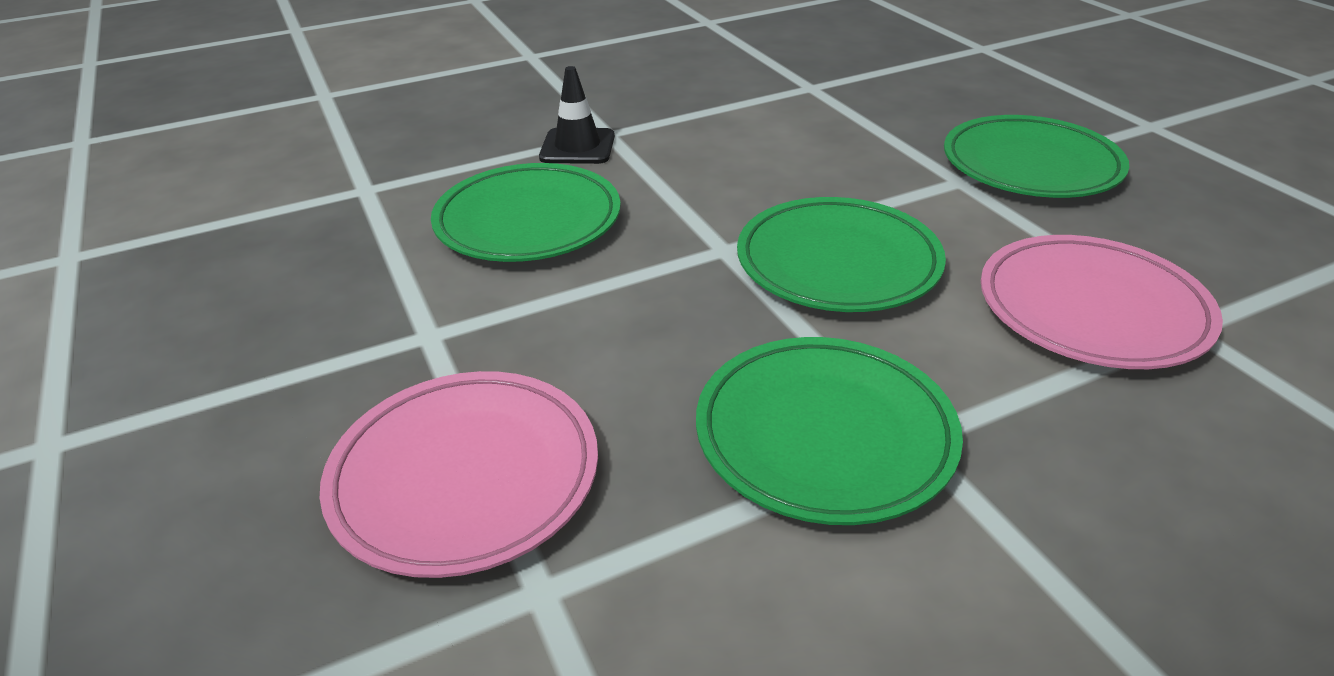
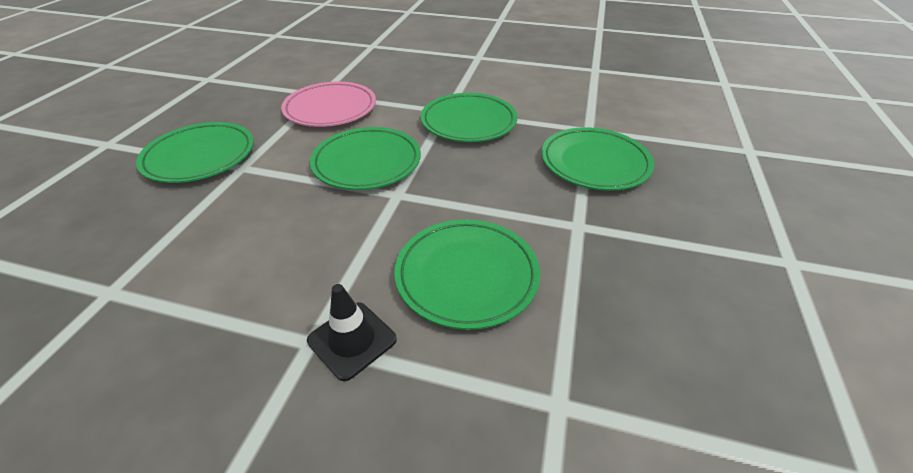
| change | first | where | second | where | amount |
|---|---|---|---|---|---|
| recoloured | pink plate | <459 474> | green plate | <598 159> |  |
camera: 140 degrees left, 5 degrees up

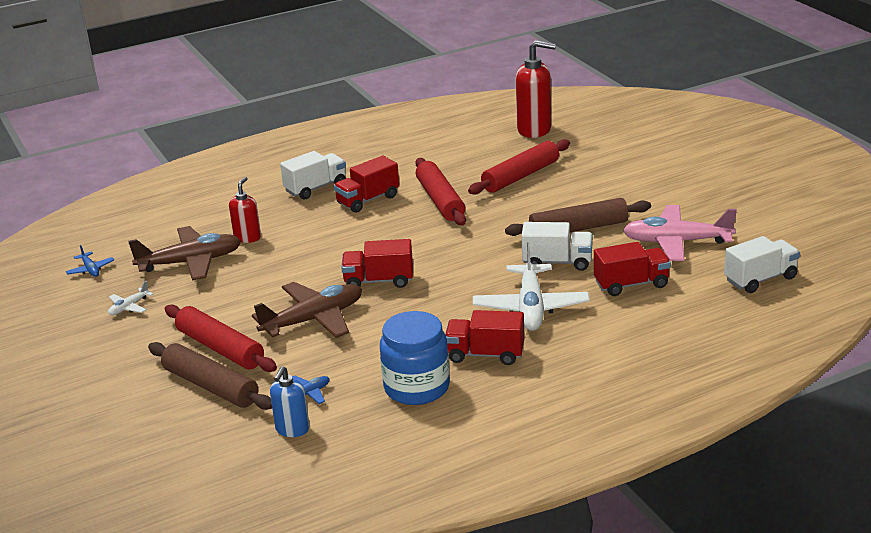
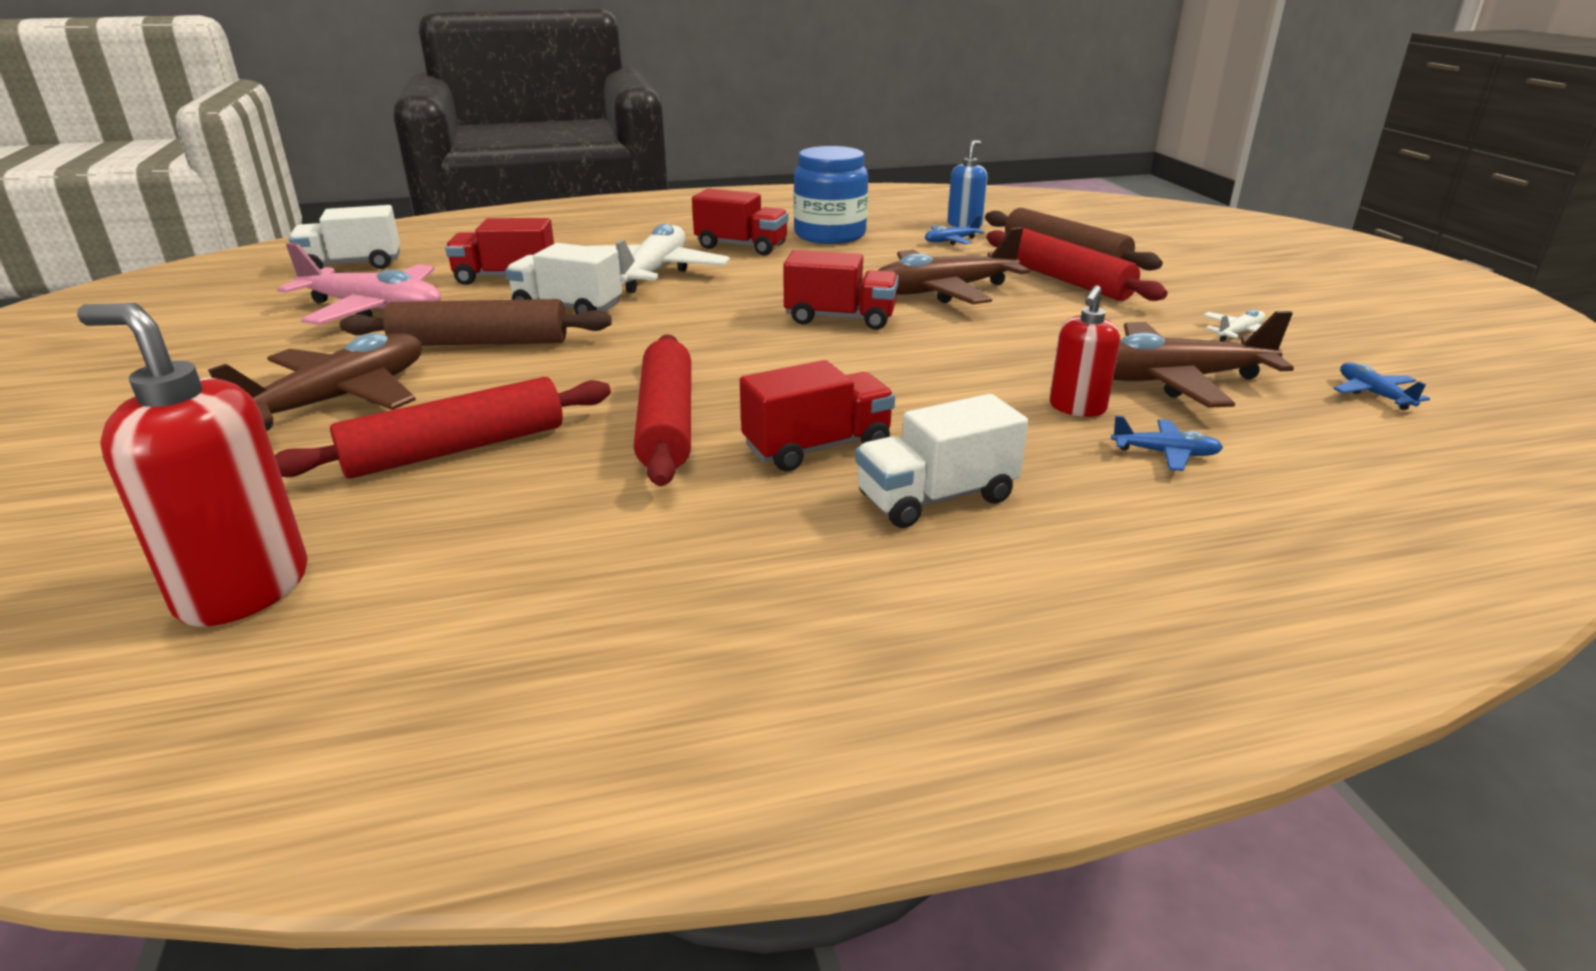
| change | first | where | second | where | amount |
|---|---|---|---|---|---|
| added |  |  | brown plane | <315 382> |  |
| added |  |  | blue plane | <1167 443> |  |
camera: 170 degrees left, 0 degrees up

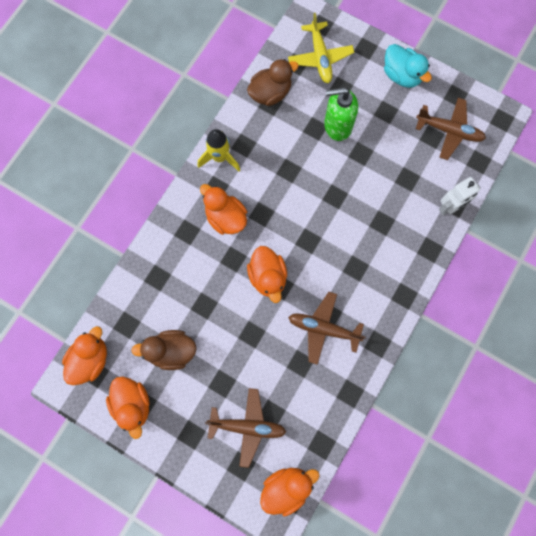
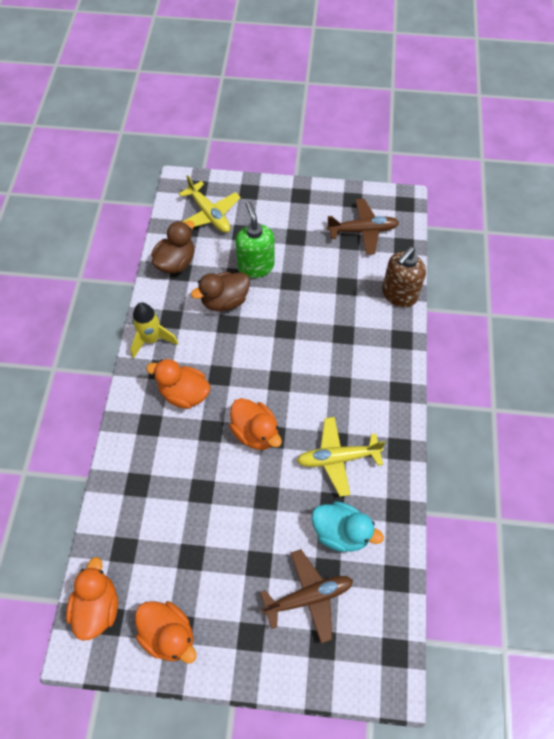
| change | first | where | second | where | amount |
|---|---|---|---|---|---|
| removed | orange duck | <290 492> |  |  |  |
| moved | brown duck | <164 350> |  | <220 291> |  |
| moved | turquoise duck | <408 66> |  | <347 526> |  |
| replaced | white robot | <460 196> | brown soap dispenser | <404 277> |  |
| recoloured | brown plane | <327 328> | yellow plane | <341 457> |  |
| turned | green soap dispenser | <341 114> |  | <255 239> | 105 degrees clockwise |
camera: 25 degrees left, 15 degrees down

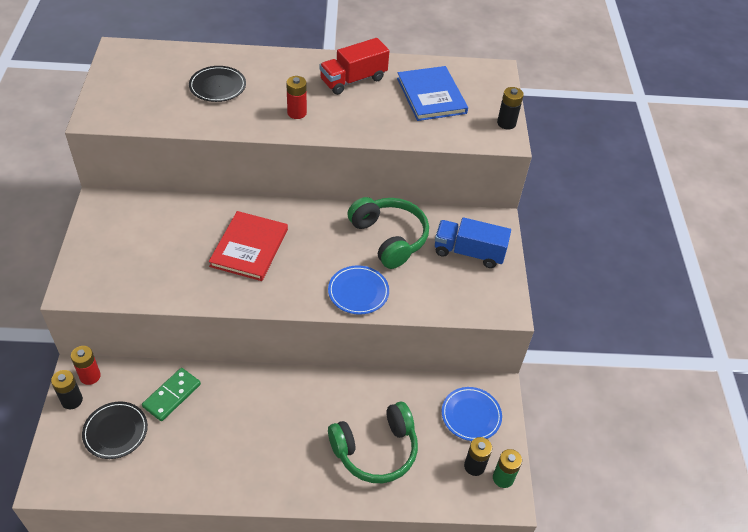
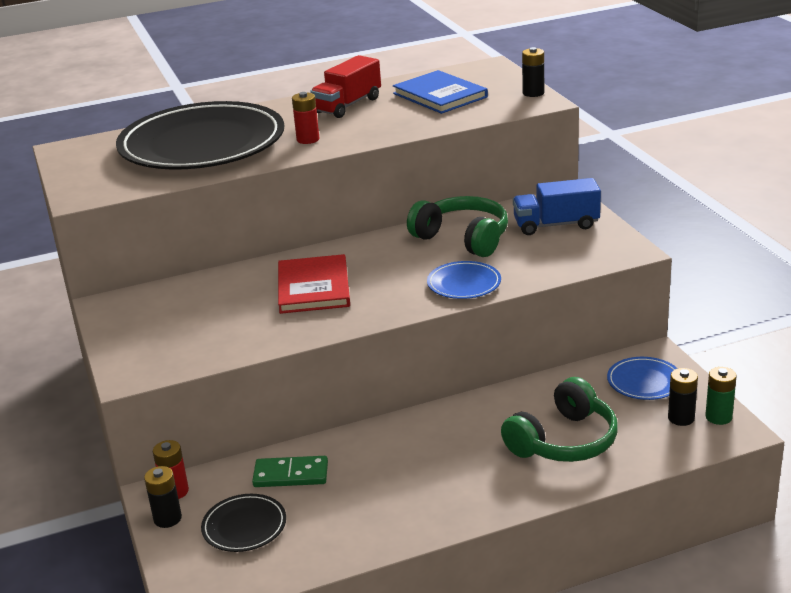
| change | first | where | second | where | amount |
|---|---|---|---|---|---|
| turned | green domino | <171 394> |  | <290 471> | 75 degrees clockwise |
| resized | black plate | <217 84> |  | <200 135> | x2.46 |
camera: 15 degrees left, 20 degrees down

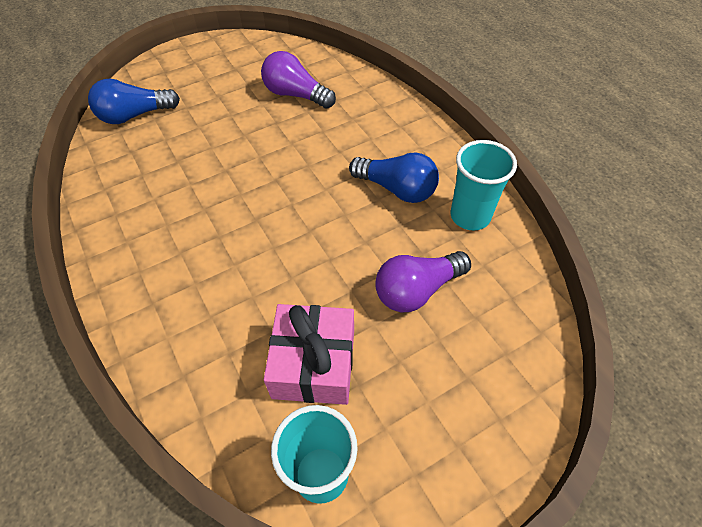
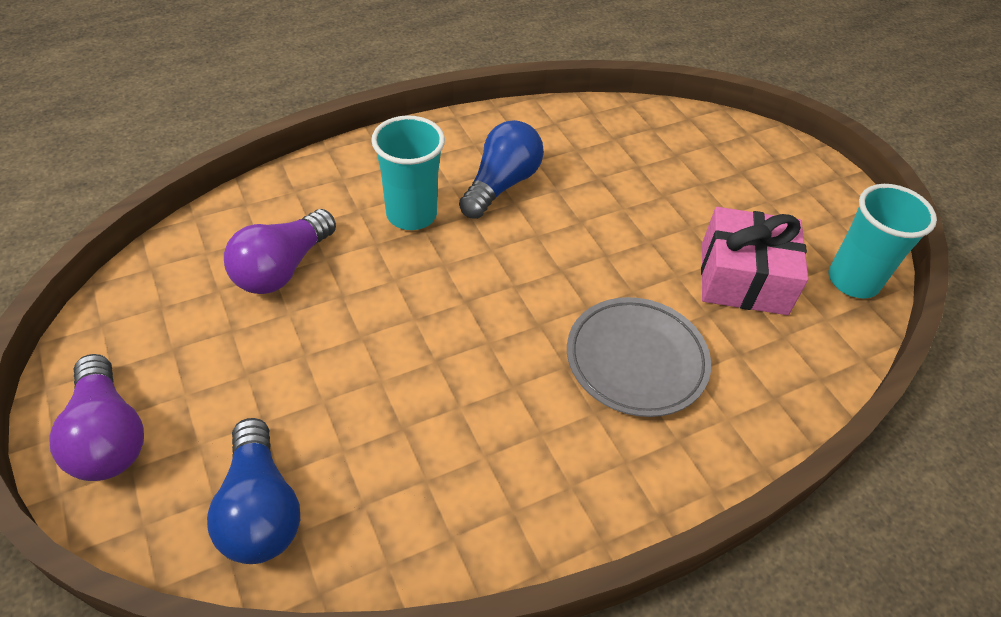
| change | first | where | second | where | amount |
|---|---|---|---|---|---|
| added |  |  | grey plate | <639 357> |  |
| moved | purple light bulb | <423 281> |  | <96 417> |  |
| moved | turquoise cup | <484 185> |  | <408 172> |  |
camera: 90 degrees left, 5 degrees down

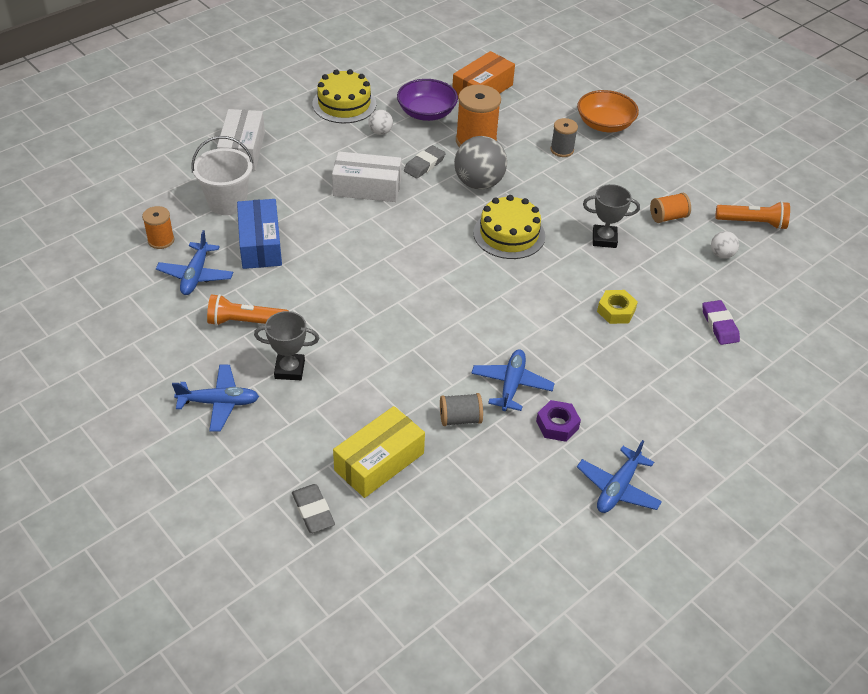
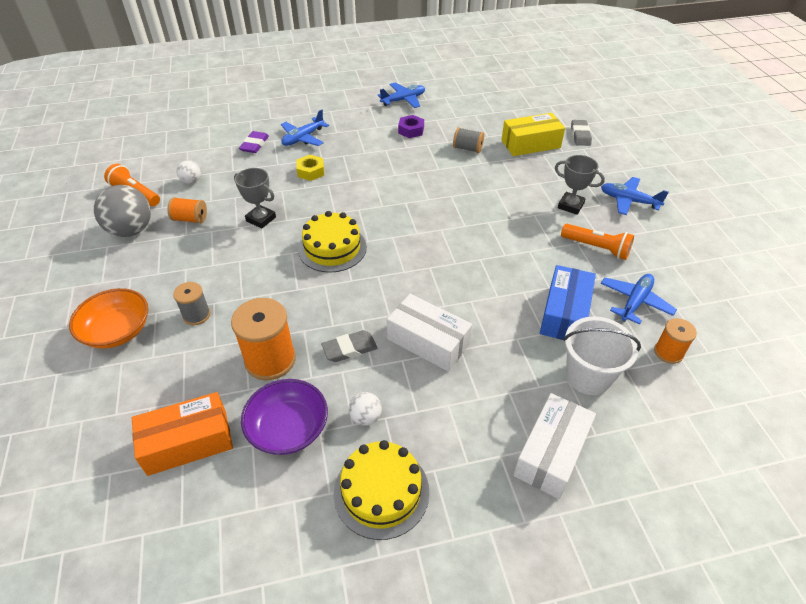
| change | first | where | second | where | amount |
|---|---|---|---|---|---|
| moved | grey ball | <480 163> |  | <122 211> |  |
| moved | blue plane | <513 380> |  | <305 128> |  |
camera: 150 degrees left, 0 degrees up

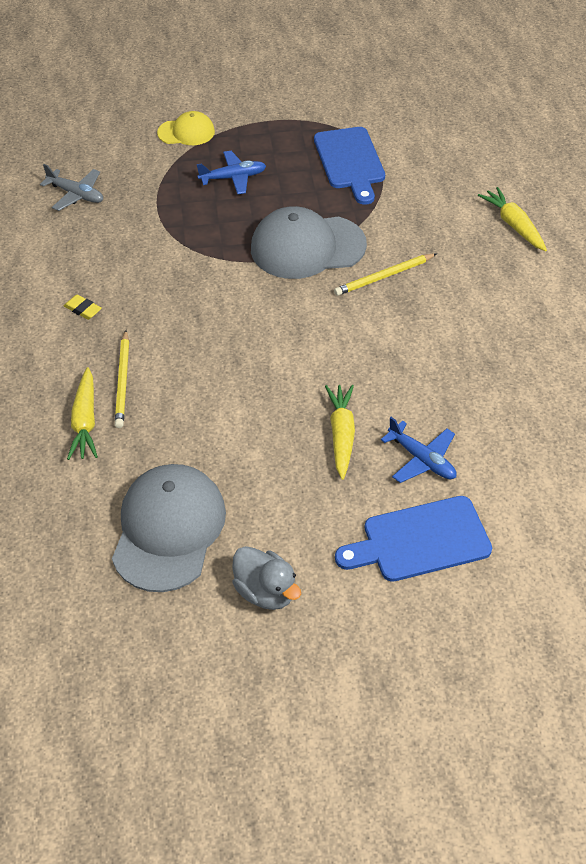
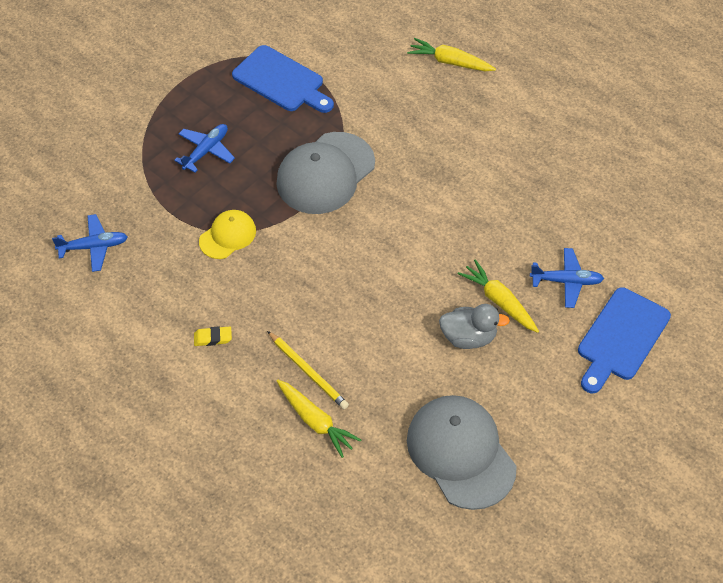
| change | first | where | second | where | amount |
|---|---|---|---|---|---|
| removed | yellow pencil | <385 274> |  |  |  |
| moved | yellow cap | <186 128> |  | <227 234> |  |
| moved | grey duck | <266 578> |  | <474 326> |  |
| recoloured | grey plane | <71 187> | blue plane | <90 243> |  |
camera: 40 degrees left, 5 degrees up

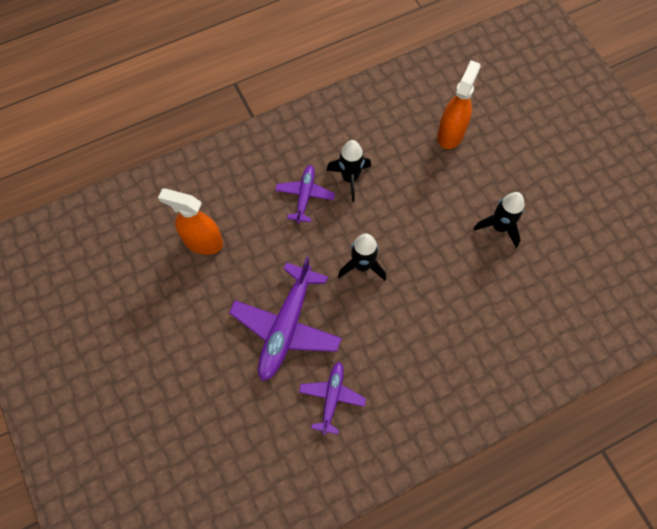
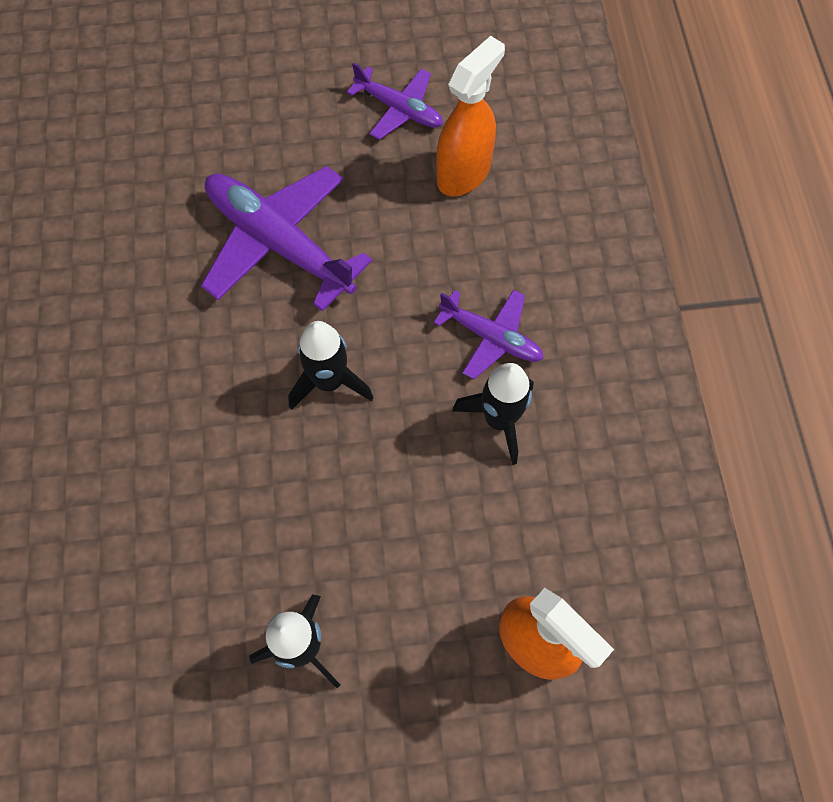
| change | first | where | second | where | amount |
|---|---|---|---|---|---|
| moved | purple plane | <332 398> |  | <395 101> |  |
camera: 110 degrees right, 0 degrees up

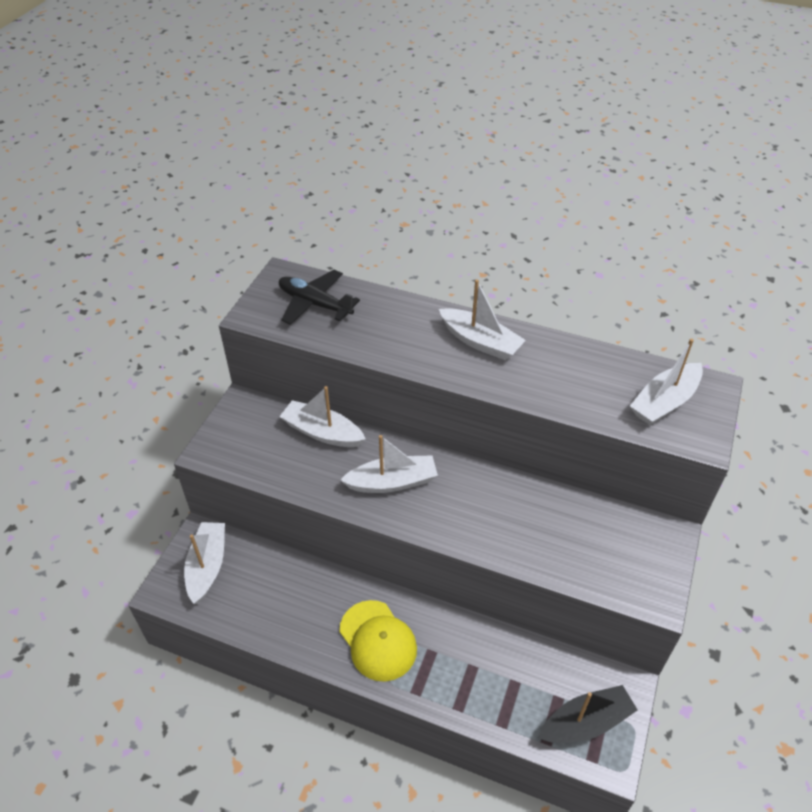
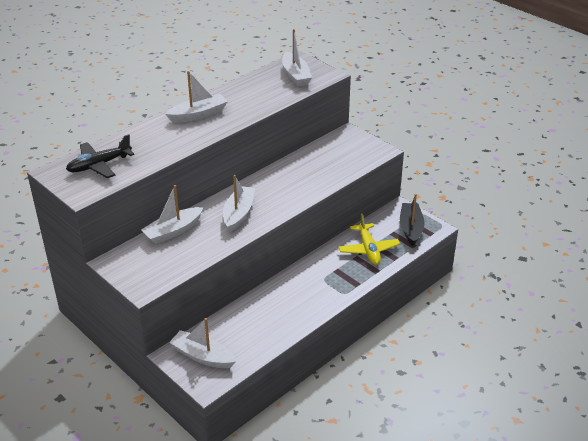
| change | first | where | second | where | amount |
|---|---|---|---|---|---|
| removed | yellow cap | <378 641> |  |  |  |
| added |  |  | yellow plane | <369 239> |  |
camera: 65 degrees left, 10 degrees down

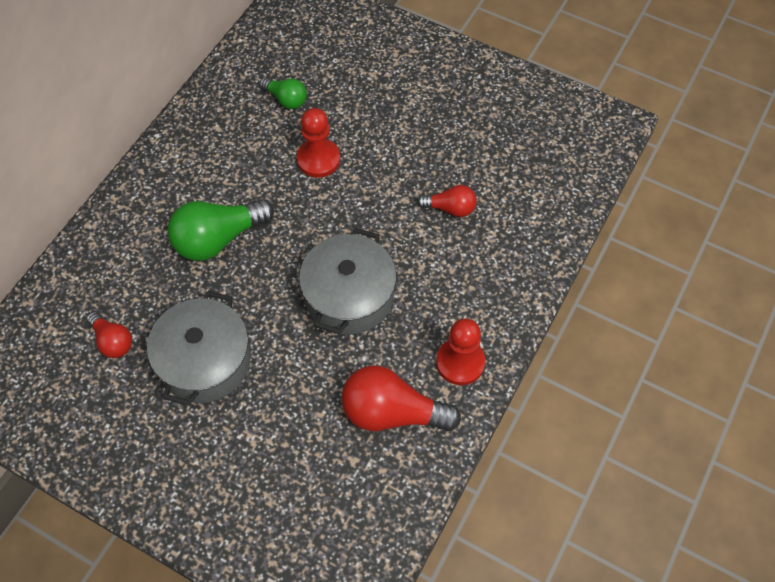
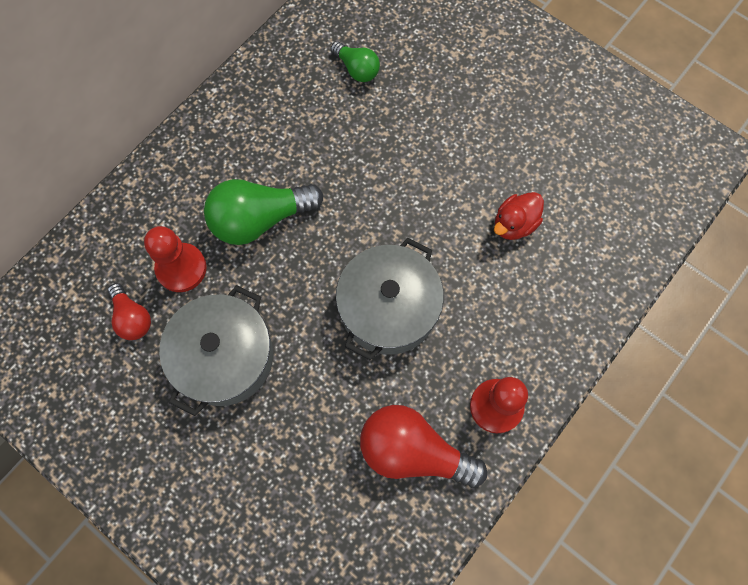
| change | first | where | second | where | amount |
|---|---|---|---|---|---|
| moved | red pawn | <318 143> |  | <175 259> |  |
| replaced | red light bulb | <447 201> | red duck | <519 216> |  |
camera: 10 degrees right, 10 degrees up

